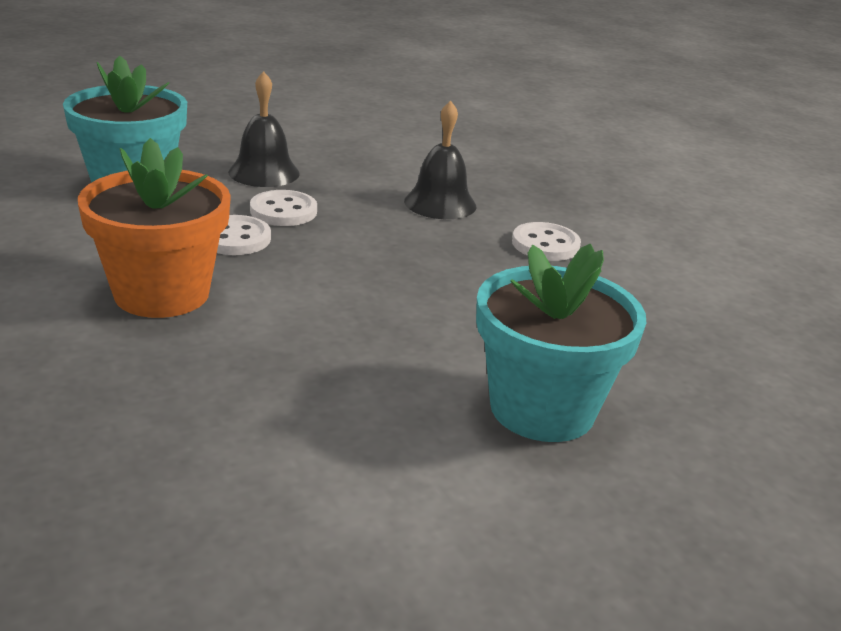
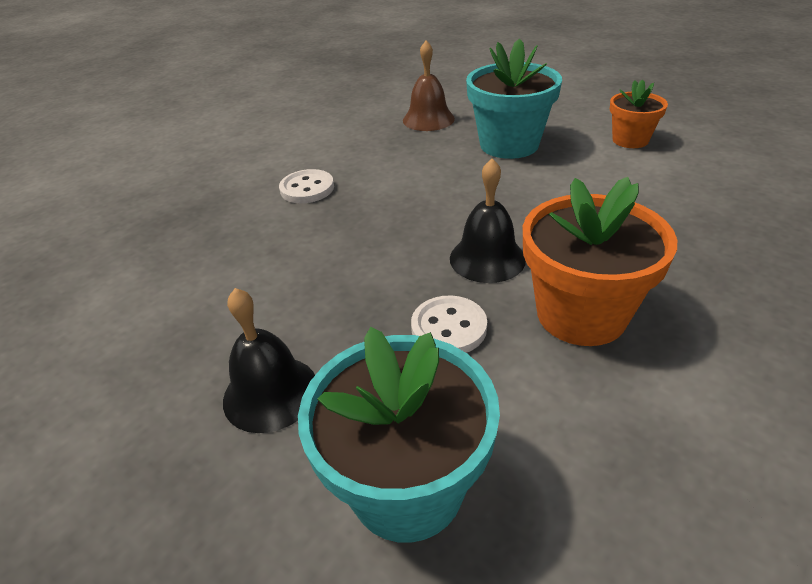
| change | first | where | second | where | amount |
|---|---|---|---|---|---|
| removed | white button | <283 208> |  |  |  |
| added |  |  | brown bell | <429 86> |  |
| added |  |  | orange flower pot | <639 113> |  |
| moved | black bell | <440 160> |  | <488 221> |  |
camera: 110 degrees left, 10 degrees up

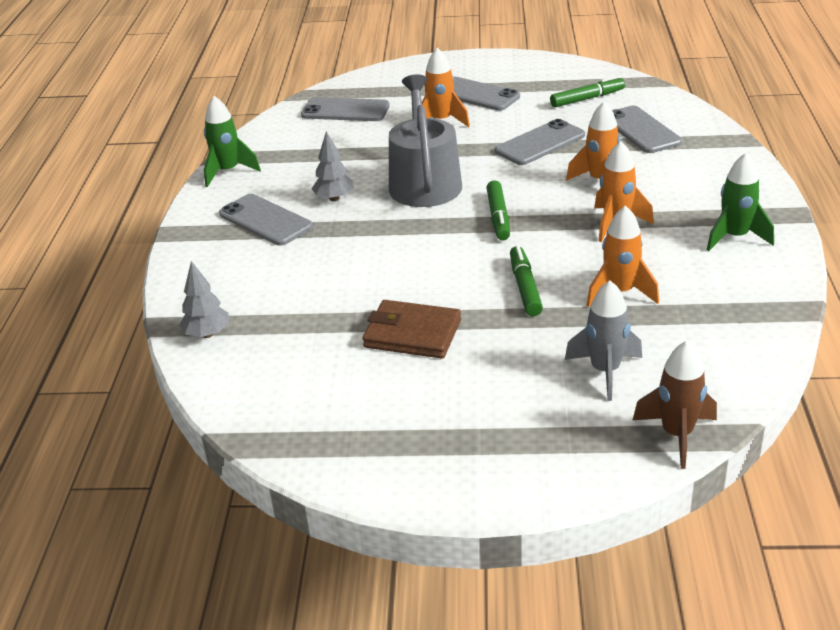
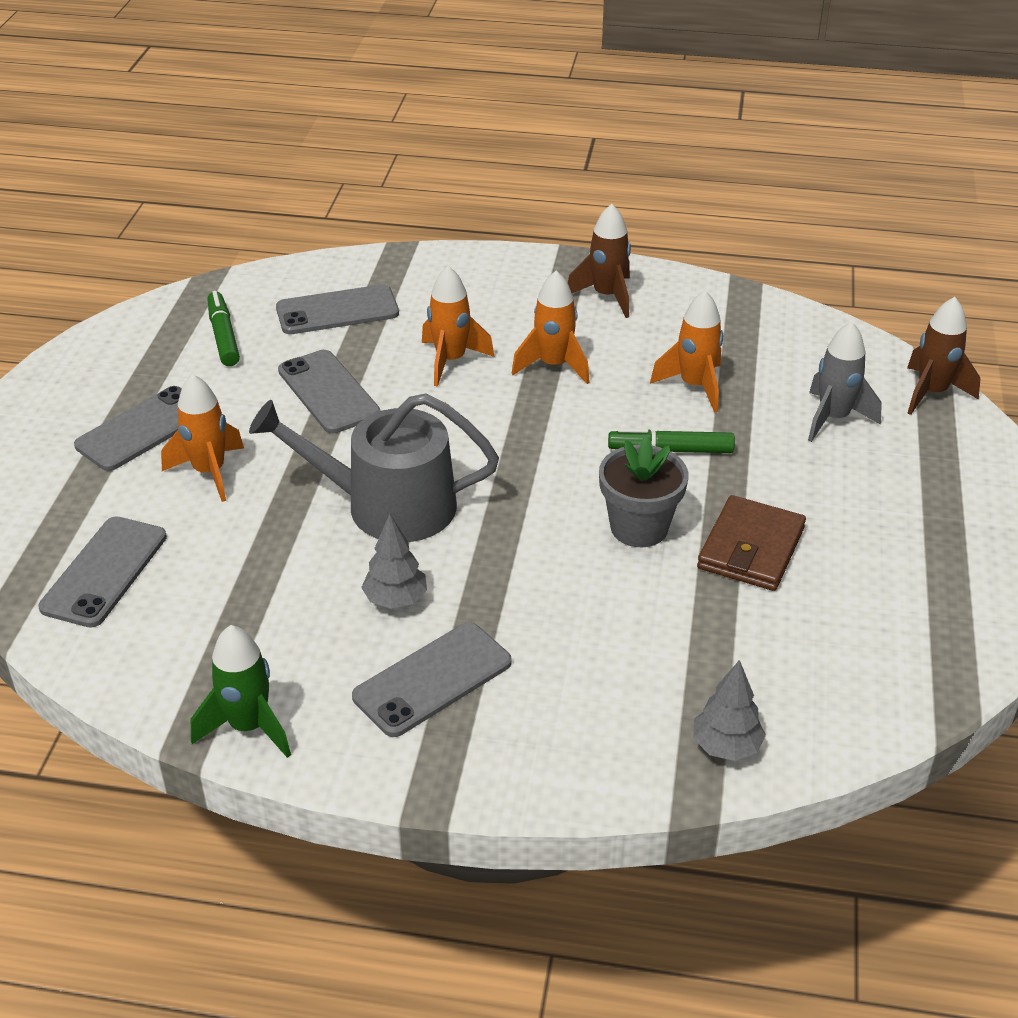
| change | first | where | second | where | amount |
|---|---|---|---|---|---|
| removed | green marker | <498 210> |  |  |  |
| added |  |  | grey flower pot | <643 492> |  |
| recoloured | green rocket | <740 202> | brown rocket | <599 261> |  |
camera: 85 degrees left, 5 degrees up

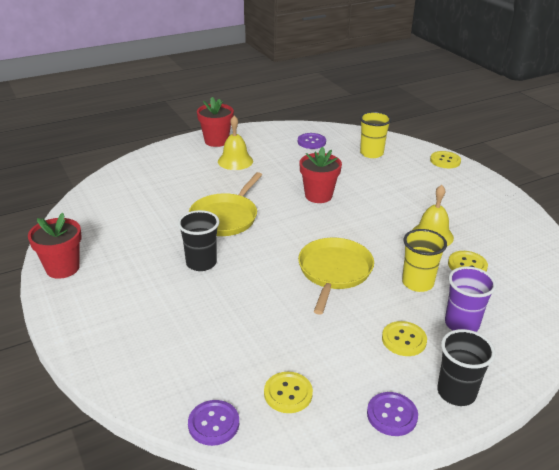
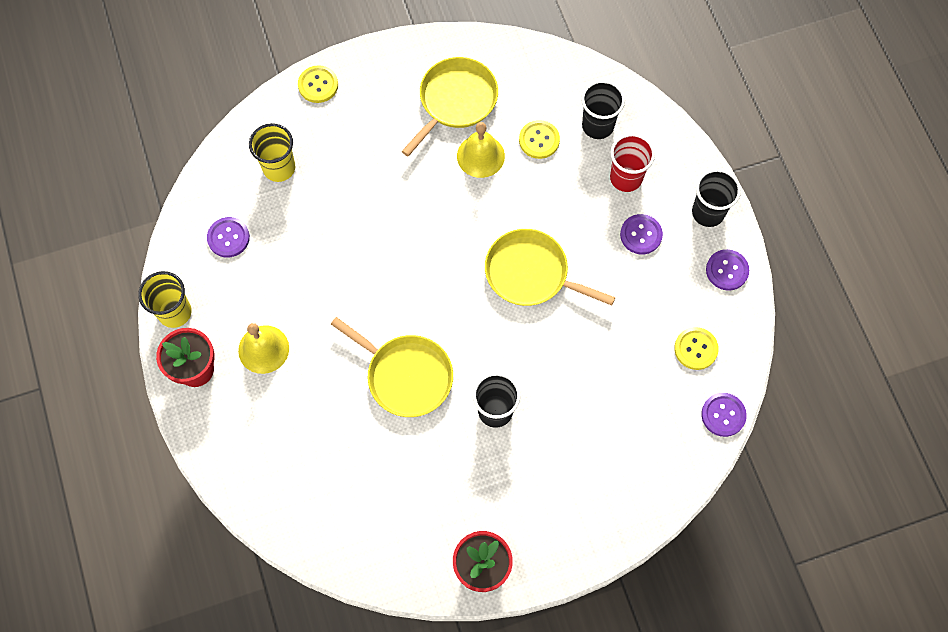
| change | first | where | second | where | amount |
|---|---|---|---|---|---|
| removed | red flower pot | <320 175> |  |  |  |
| added |  |  | yellow pan | <450 106> |  |
| added |  |  | black cup | <603 109> |  |
| moved | yellow cup | <424 260> |  | <165 299> |  |
| recoloured | yellow button | <404 338> | purple button | <641 234> |  |
| recoloured | purple cup | <470 299> | red cup | <632 163> |  |
camera: 80 degrees left, 35 degrees up

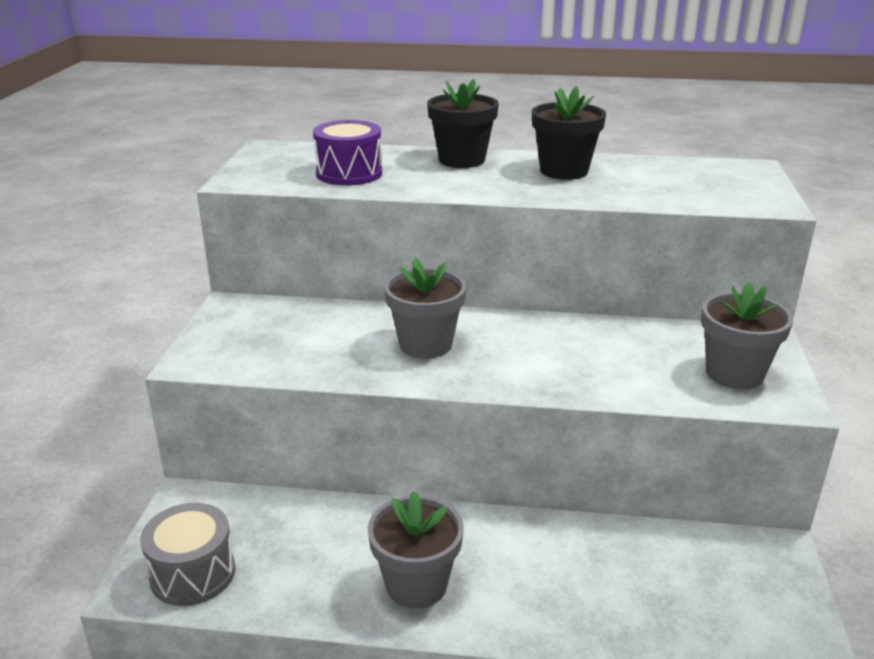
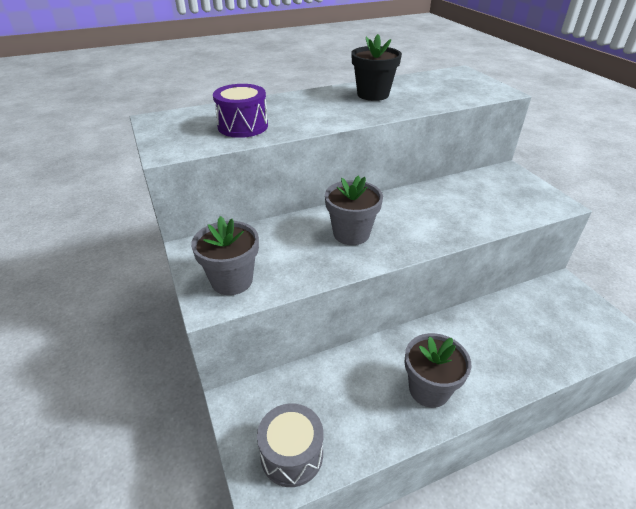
| change | first | where | second | where | amount |
|---|---|---|---|---|---|
| removed | black flower pot | <463 123> |  |  |  |
| moved | grey flower pot | <747 335> |  | <225 255> |  |
camera: 30 degrees left, 10 degrees up

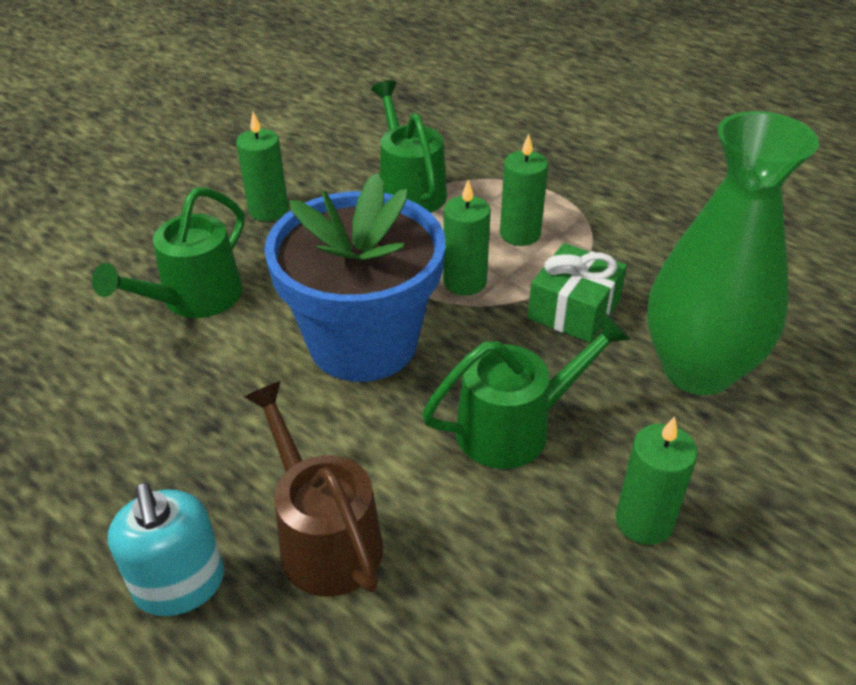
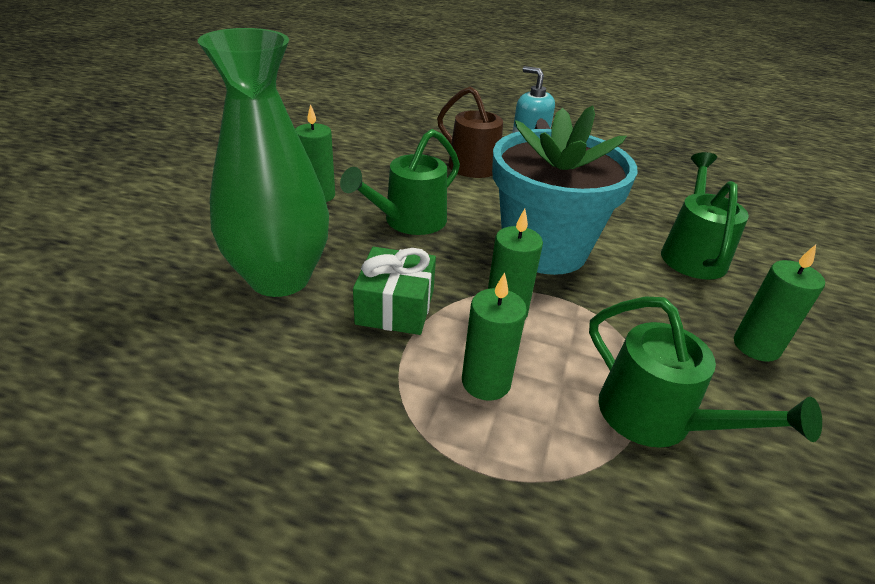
| change | first | where | second | where | amount |
|---|---|---|---|---|---|
| recoloured | blue flower pot | <355 277> | turquoise flower pot | <564 190> |  |
camera: 155 degrees right, 5 degrees down

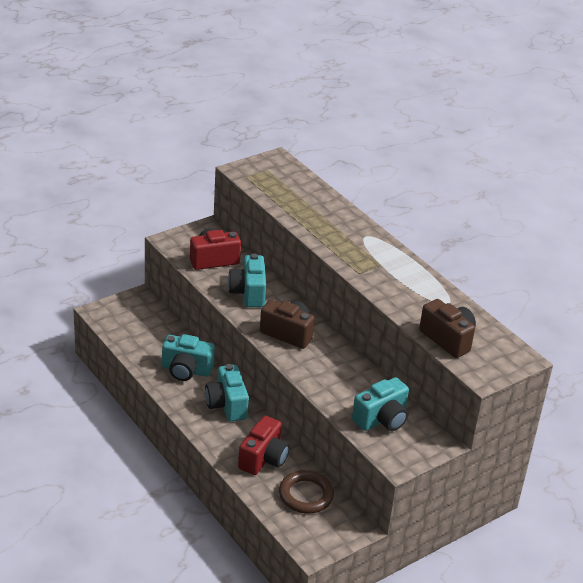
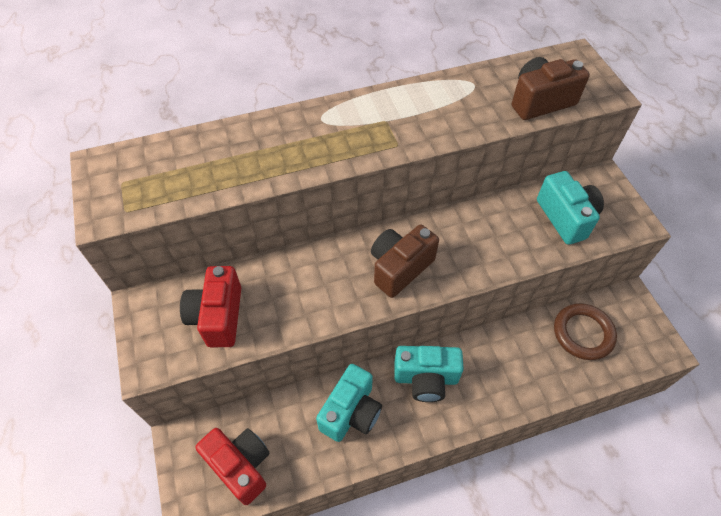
| change | first | where | second | where | amount |
|---|---|---|---|---|---|
| removed | turquoise camera | <247 280> |  |  |  |
| moved | red camera | <264 445> |  | <232 466> |  |
camera: 70 degrees left, 20 degrees up

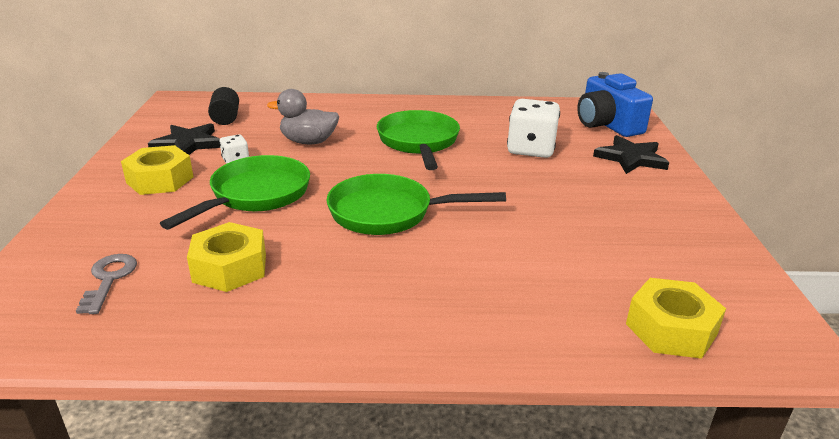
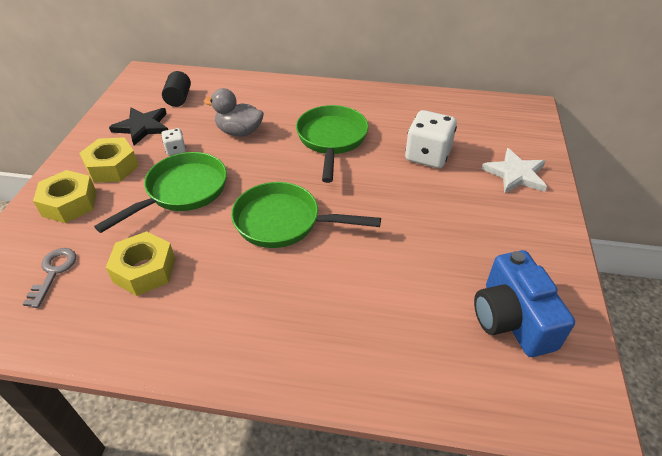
| change | first | where | second | where | amount |
|---|---|---|---|---|---|
| moved | blue camera | <615 104> |  | <524 303> |  |
| moved | yellow nut | <676 318> |  | <65 196> |  |
| recoloured | black star | <631 154> | white star | <514 170> |  |
camera: 10 degrees right, 15 degrees up

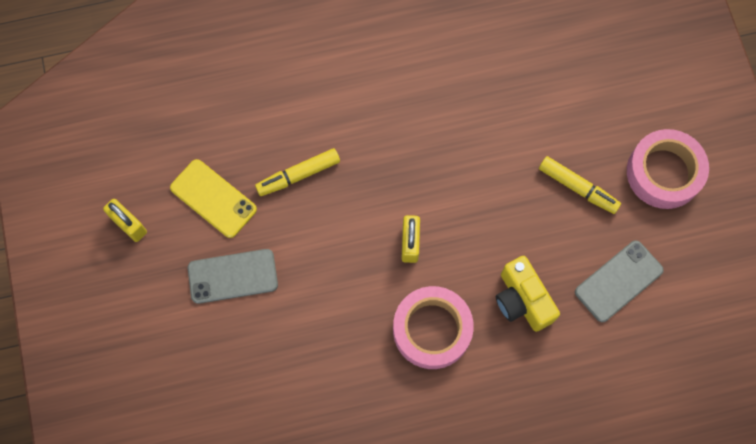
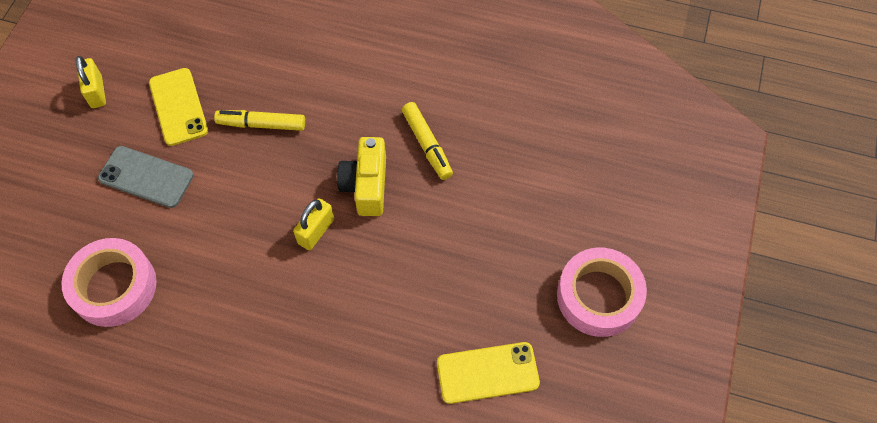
| change | first | where | second | where | amount |
|---|---|---|---|---|---|
| moved | pink tape | <433 327> |  | <109 282> |  |
| moved | yellow camera | <528 294> |  | <361 176> |  |
| moved | yellow marker | <580 185> |  | <427 141> |  |
| recoloured | grey phone | <619 281> | yellow phone | <488 373> |  |
camera: 30 degrees right, 10 degrees down

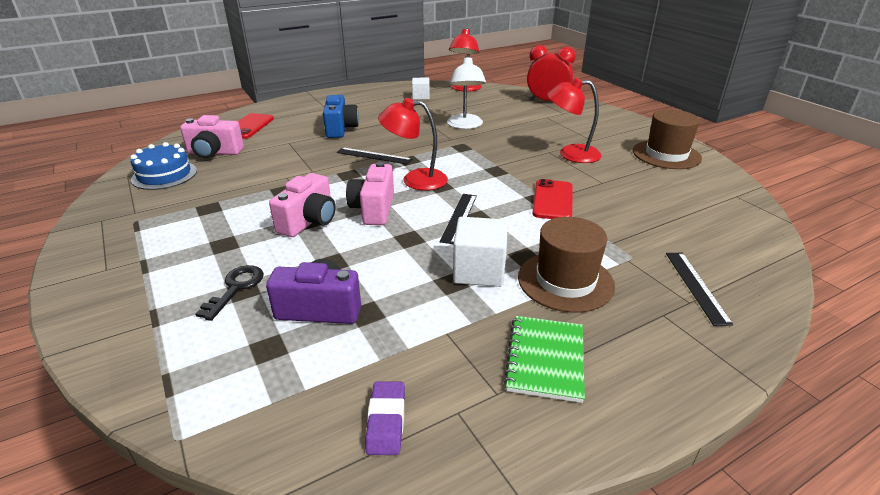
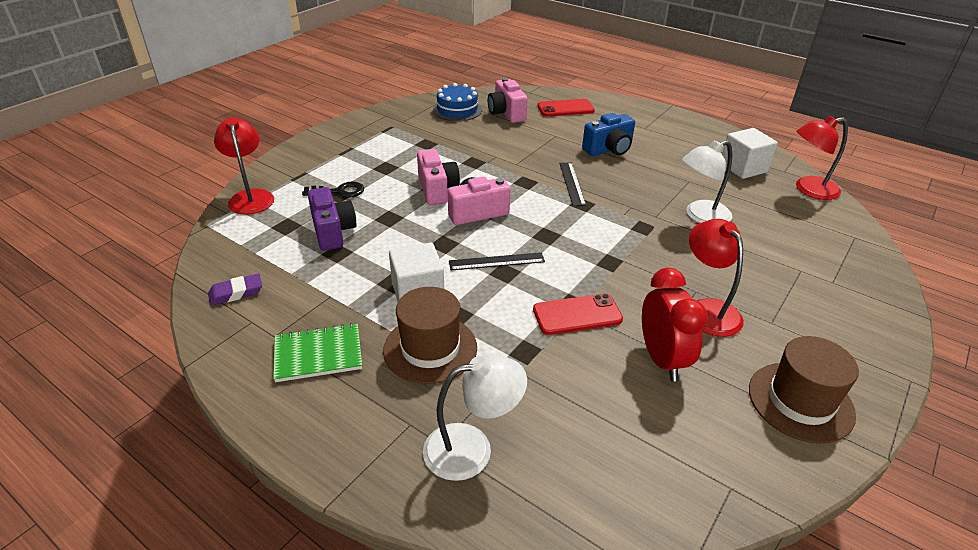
| change | first | where | second | where | amount |
|---|---|---|---|---|---|
| moved | red lamp | <413 144> |  | <244 166> |  |
| moved | red clock | <551 73> |  | <675 324> |  |
| replaced | black ruler | <699 289> | white lamp | <475 417> |  |
| turned | pink camera | <302 205> |  | <438 177> | 105 degrees counterclockwise |
| resized | white cube | <421 89> |  | <750 153> | x1.60 |
camera: 65 degrees right, 5 degrees up

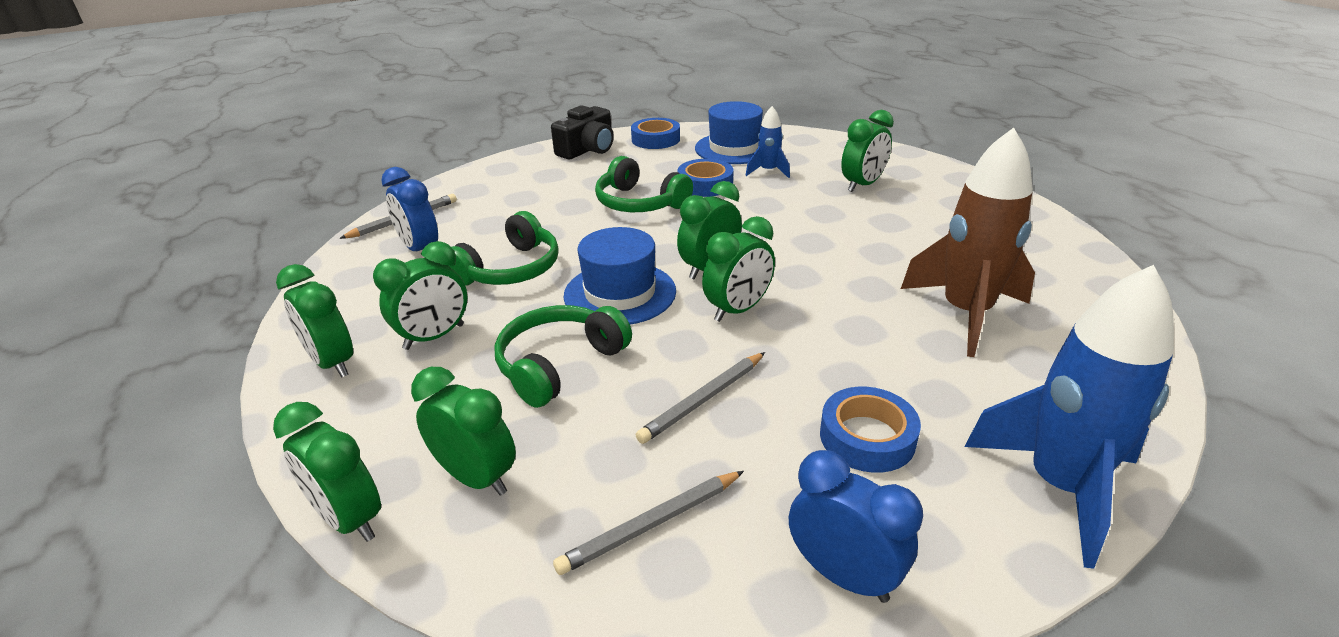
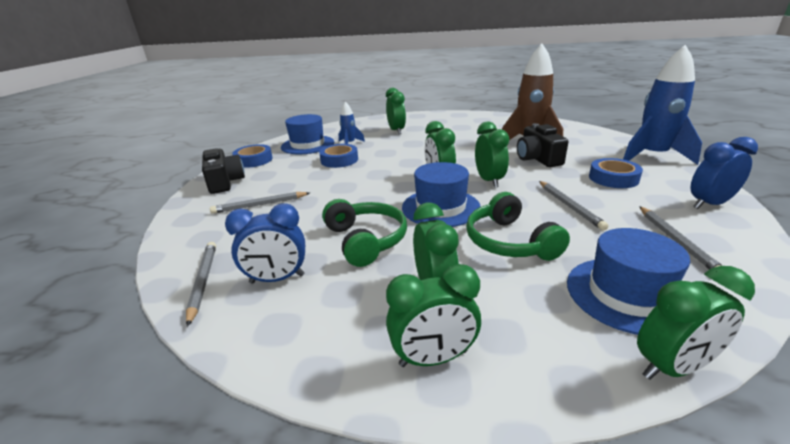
| change | first | where | second | where | amount |
|---|---|---|---|---|---|
| removed | green headphones | <644 184> |  |  |  |
| added |  |  | grey pencil | <260 203> |  |
| added |  |  | black camera | <543 145> |  |
| replaced | green clock | <463 431> | blue hat | <628 281> |  |
camera: 60 degrees left, 5 degrees down

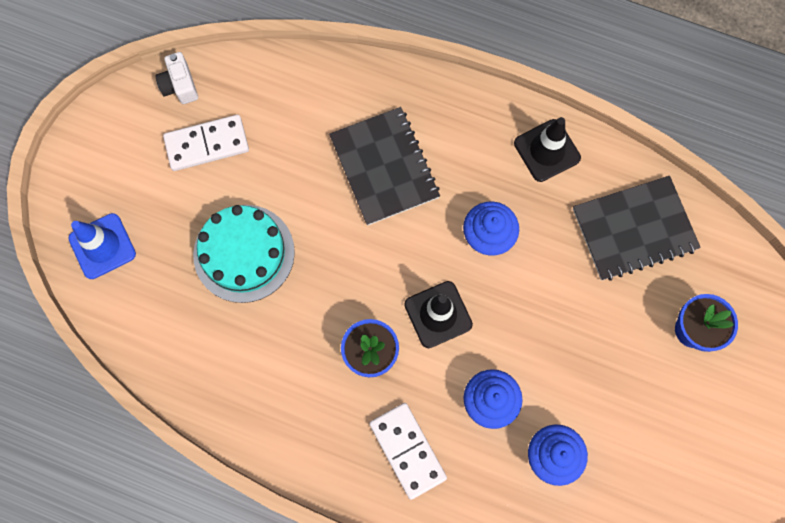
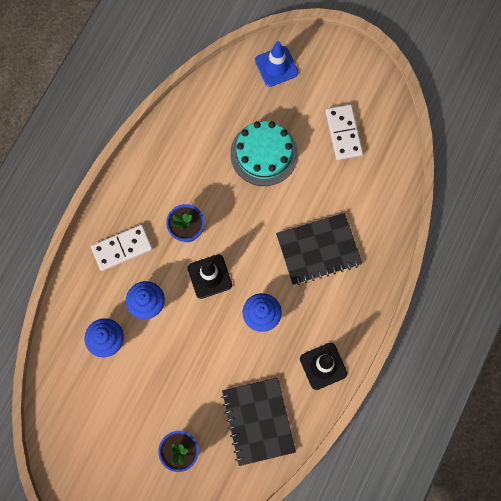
| change | first | where | second | where | amount |
|---|---|---|---|---|---|
| removed | white camera | <176 78> |  |  |  |
camera: 95 degrees right, 0 degrees up

